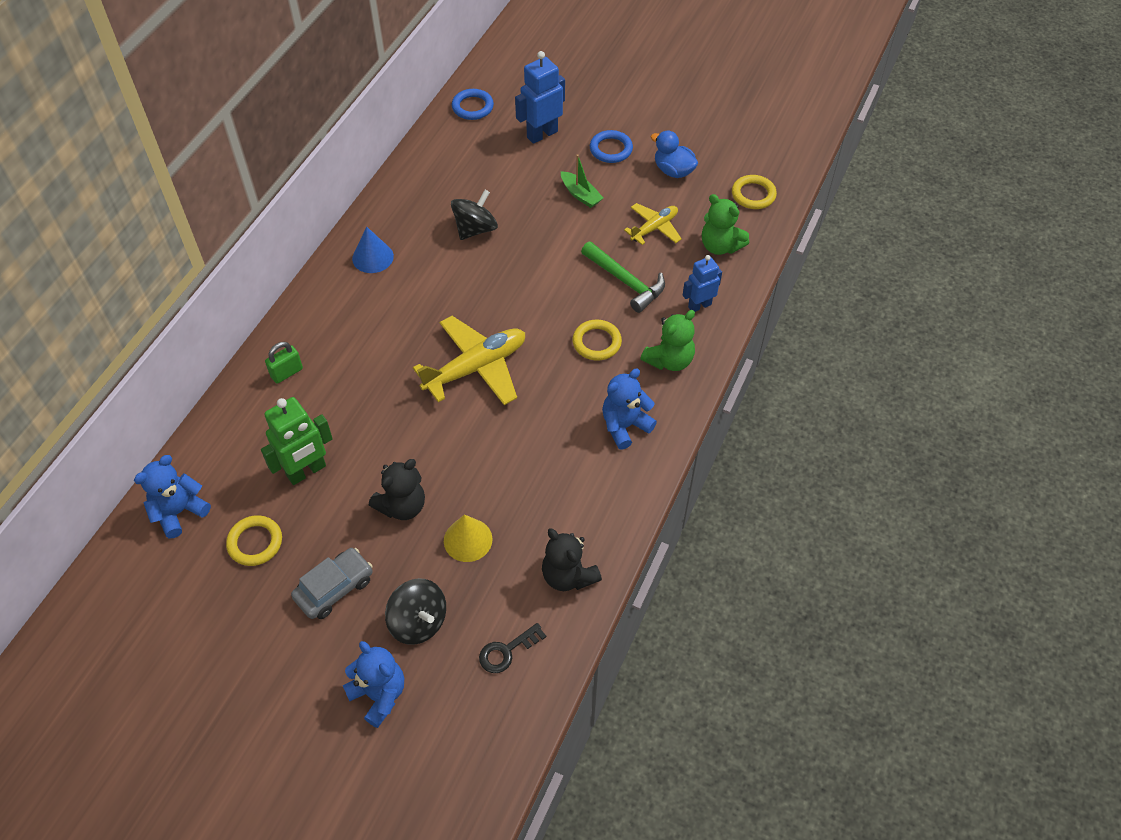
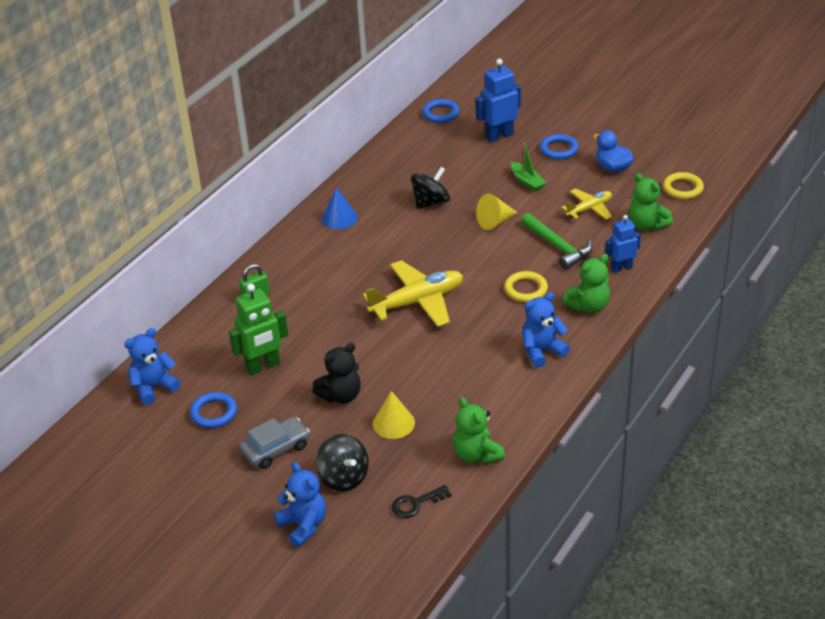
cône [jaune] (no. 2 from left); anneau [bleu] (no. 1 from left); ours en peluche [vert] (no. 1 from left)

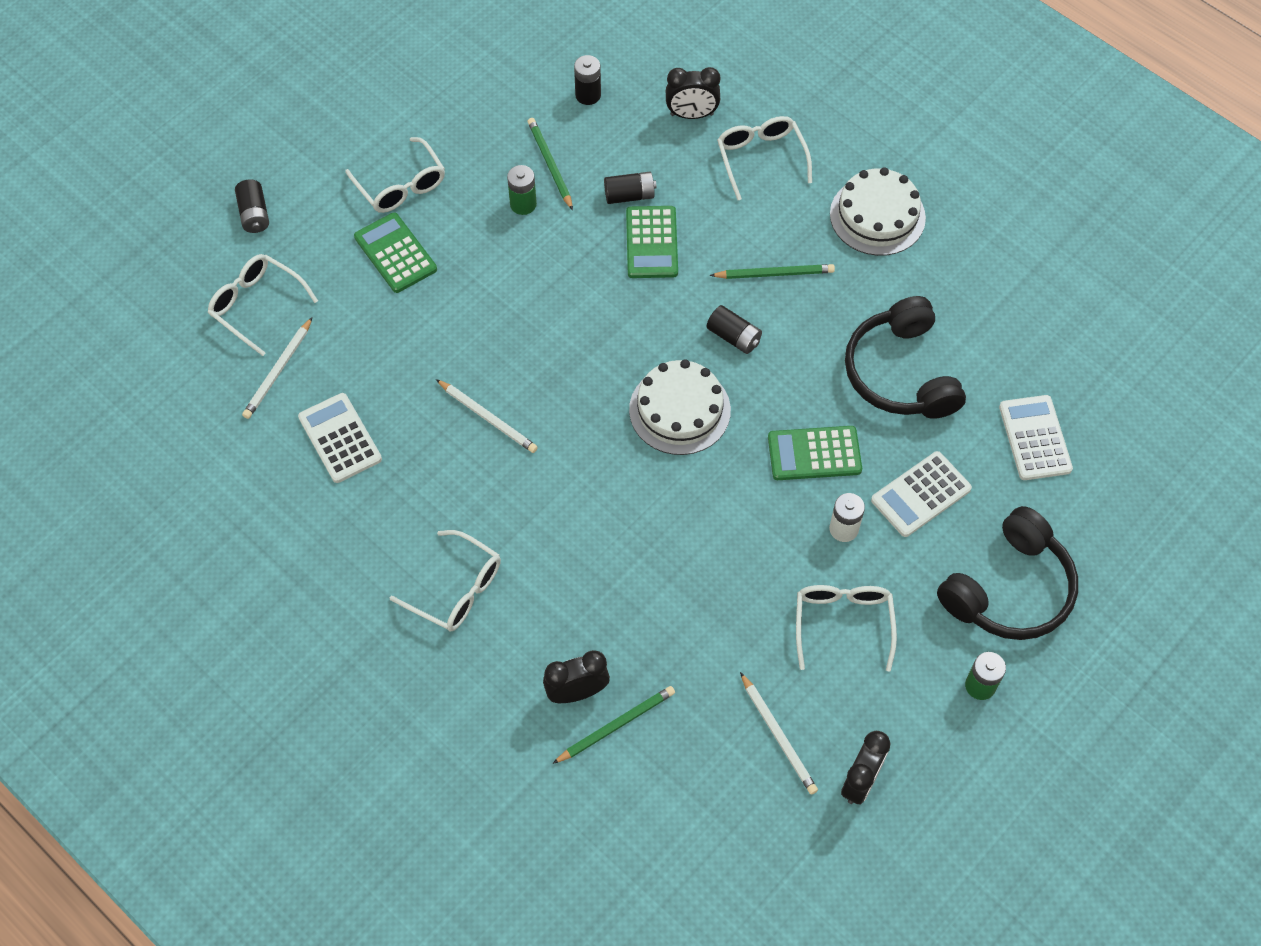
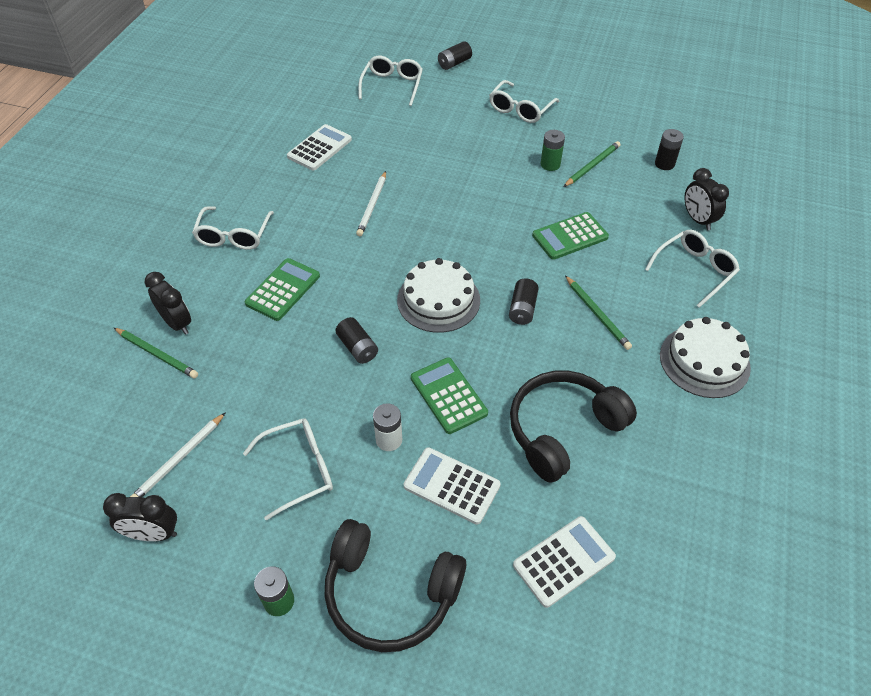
crayon [blanc] (no. 1 from left in the first image); calculatrice [vert] (no. 1 from left); pile [noir] (no. 1 from left)

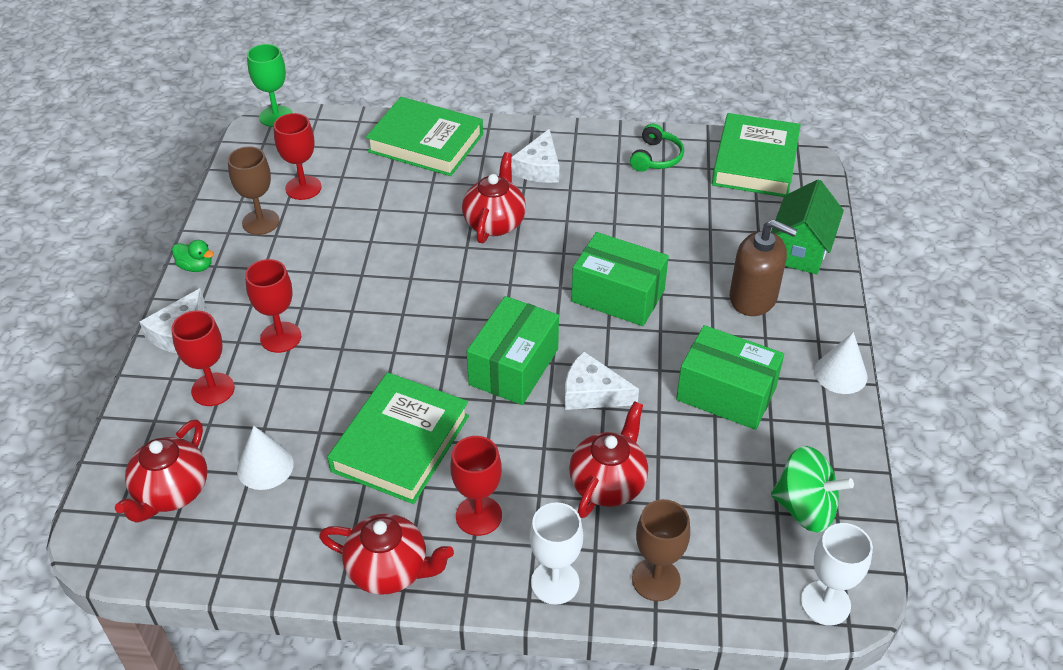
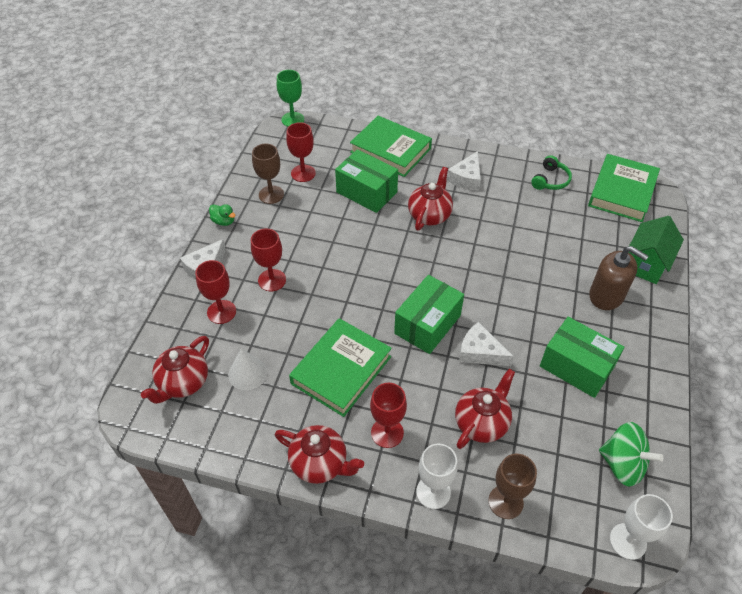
cône [blanc] (no. 2 from left in the first image); boîte [vert] (no. 1 from left)

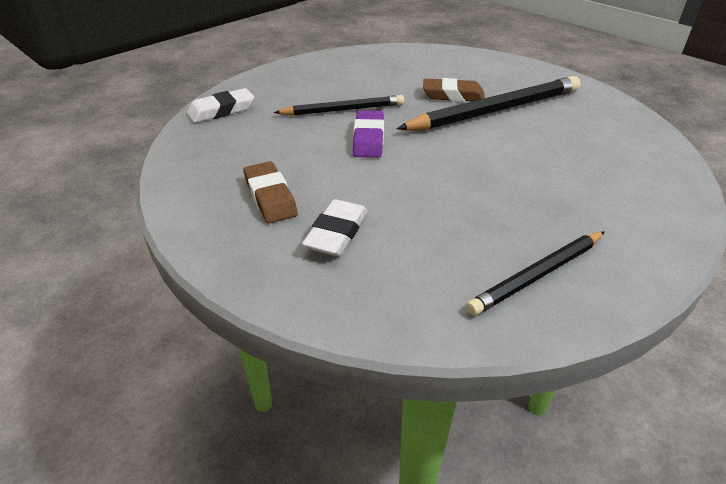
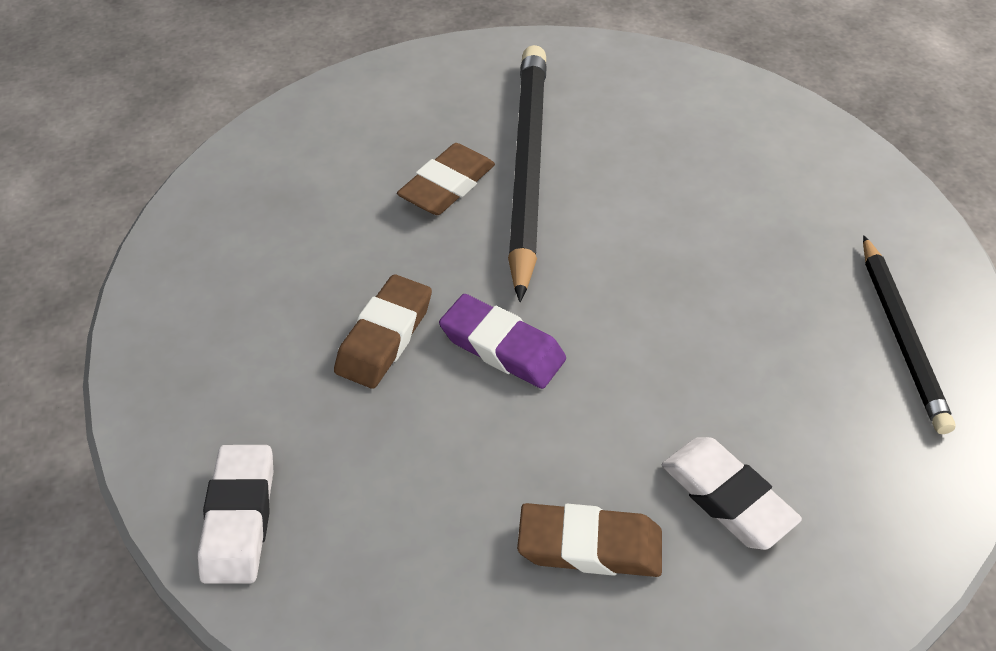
gomme [marron] (no. 1 from left)

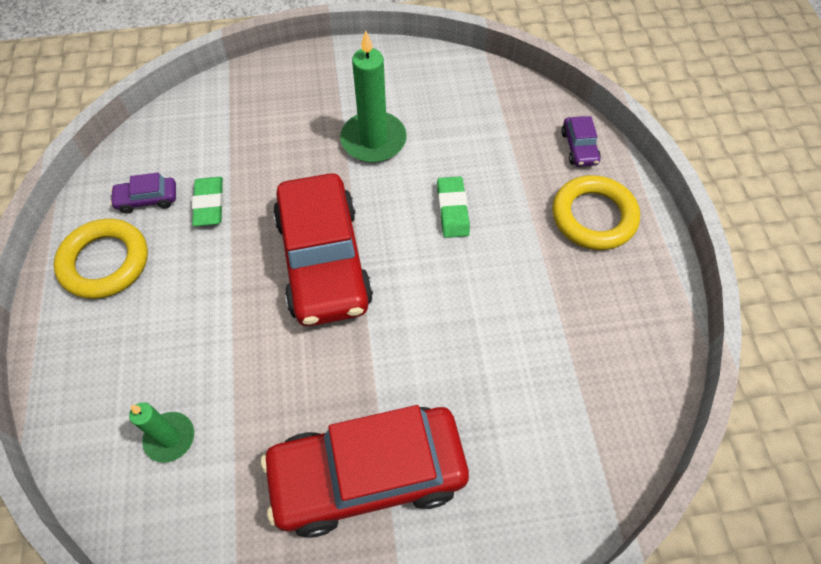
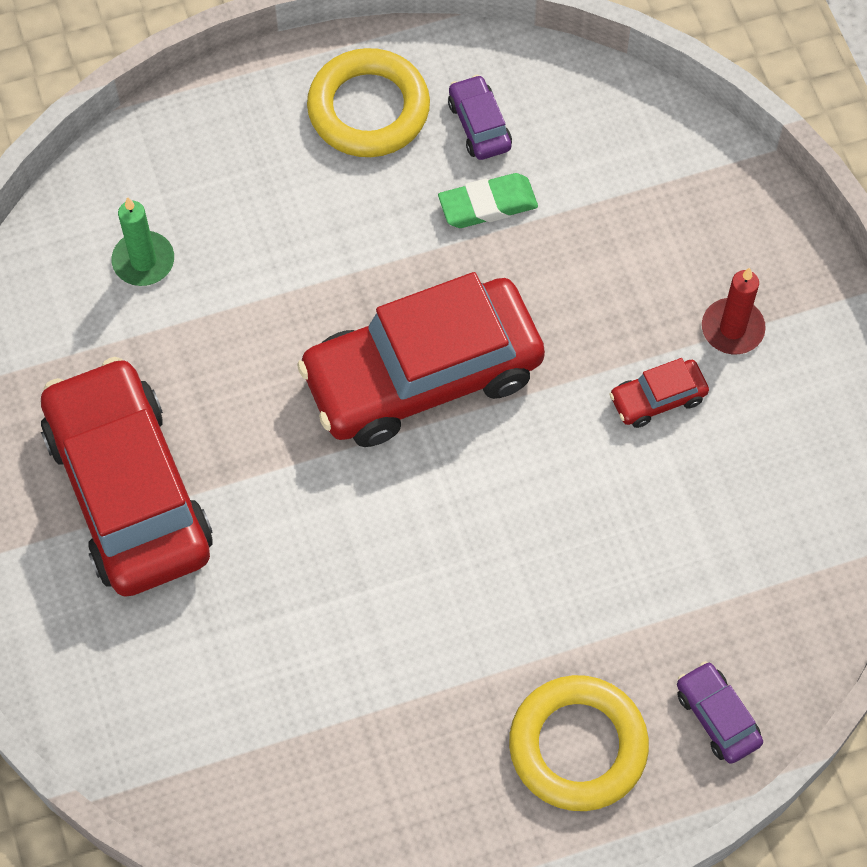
gomme [vert] (no. 2 from left in the first image); bougie [rouge]; voiture [rouge] (no. 3 from left); voiture [violet] (no. 2 from left)

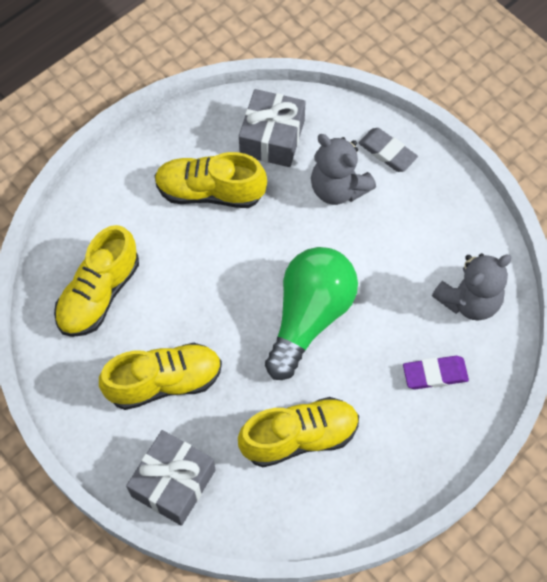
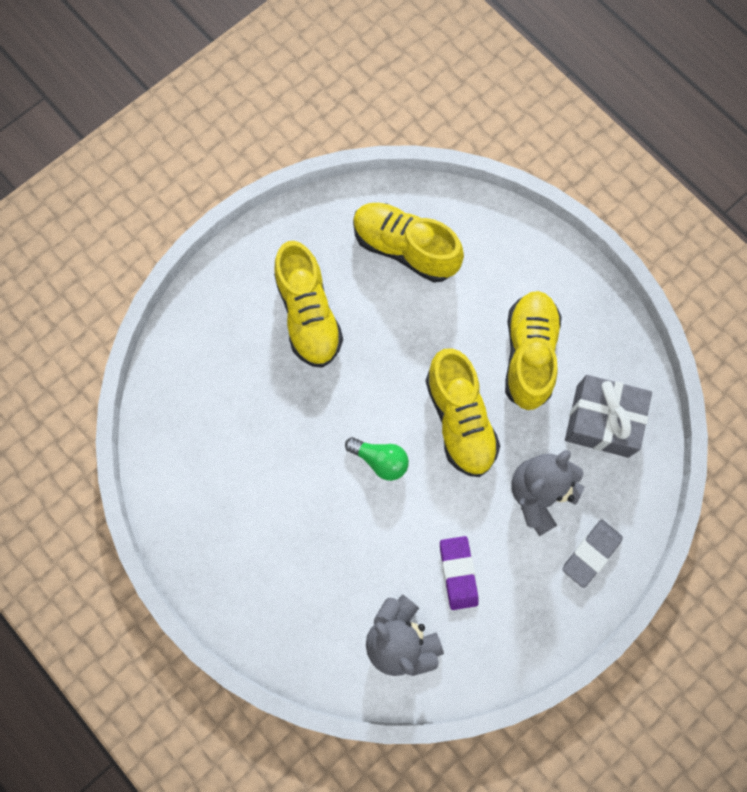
cadeau [gris] (no. 1 from left in the first image); chaussure [jaune] (no. 3 from left); gomme [violet]; ampoule [vert]

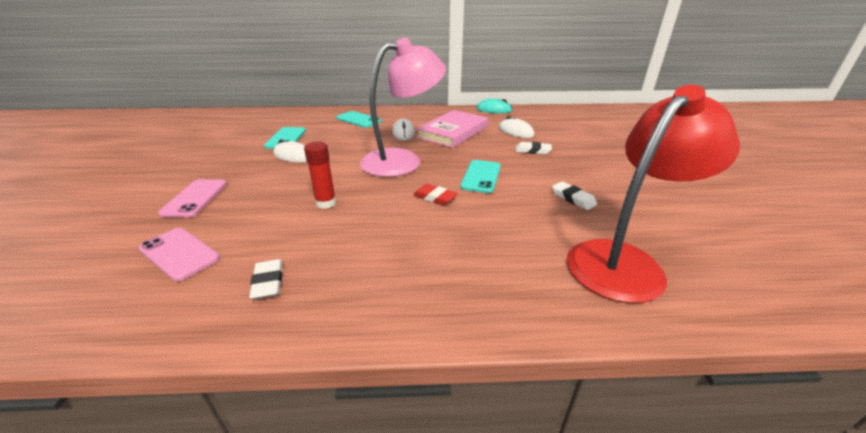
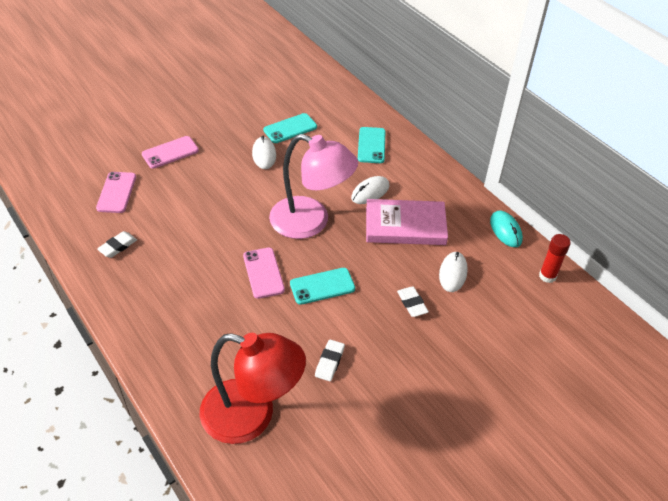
bâton de colle [rouge]; téléphone [rose] (no. 3 from left)

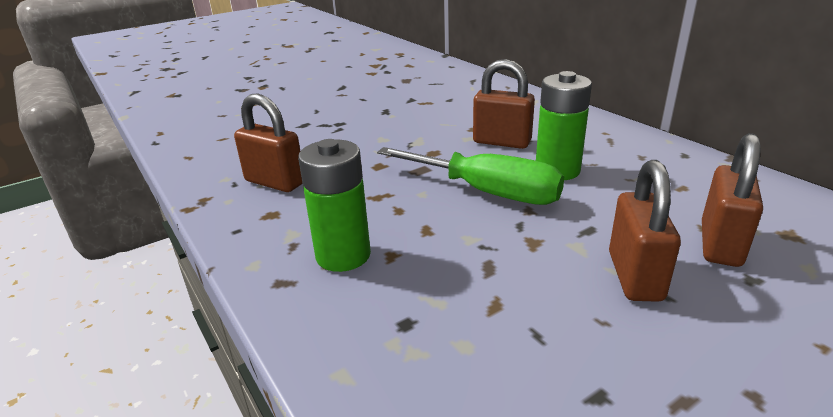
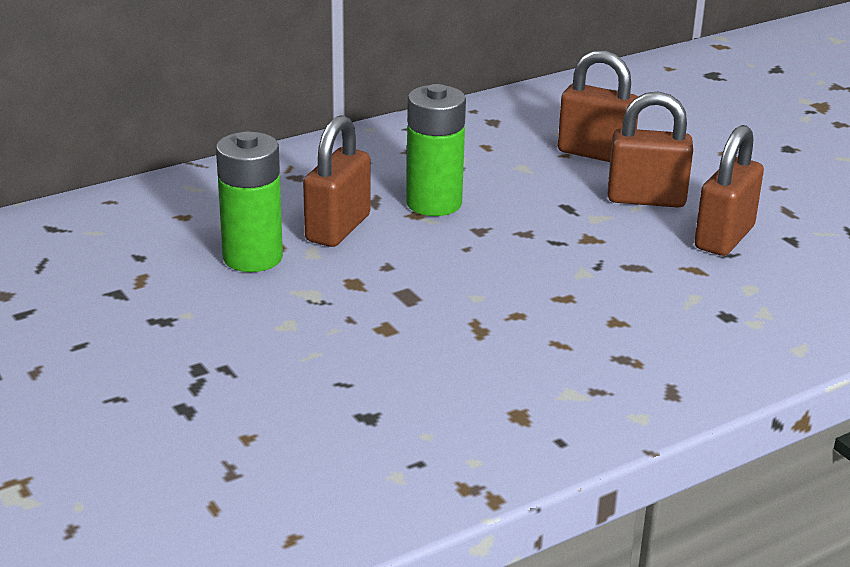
tournevis [vert]; cadenas [marron] (no. 4 from left); pile [vert] (no. 1 from left)

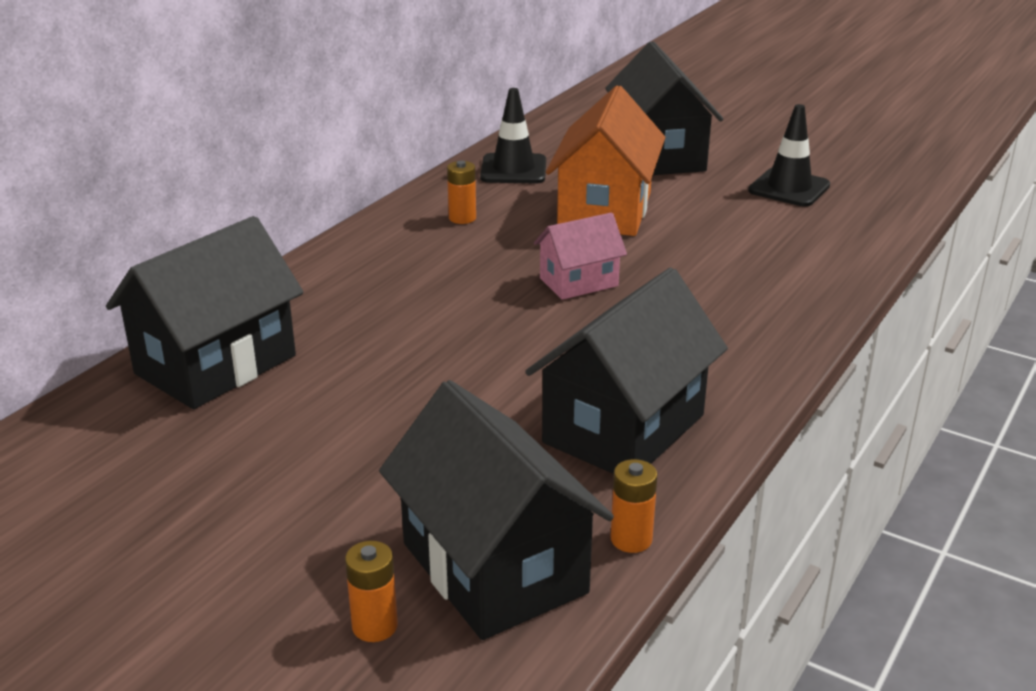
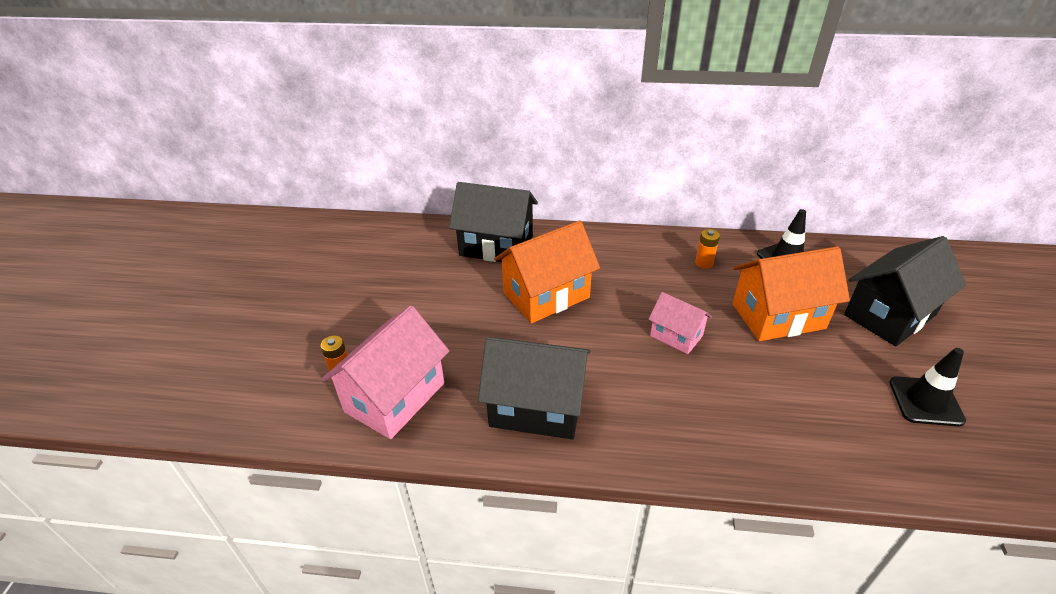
pile [orange] (no. 3 from left in the first image); maison [orange] (no. 1 from left); maison [rose] (no. 1 from left)

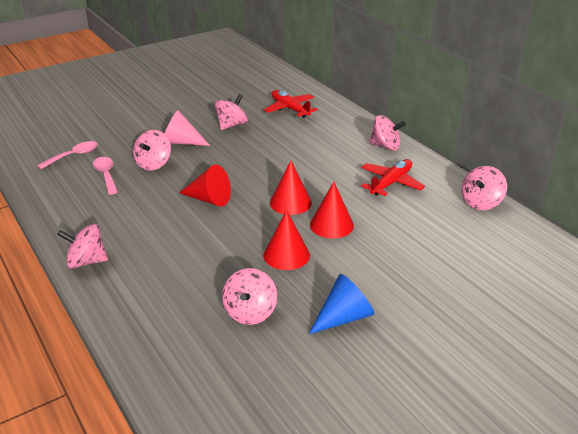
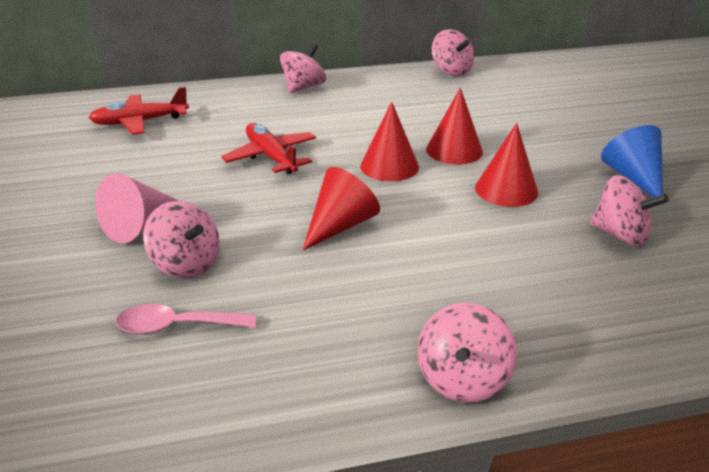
cuillère [rose] (no. 1 from left in the first image); toupie [rose] (no. 3 from left in the first image); avion [rouge] (no. 2 from left)

